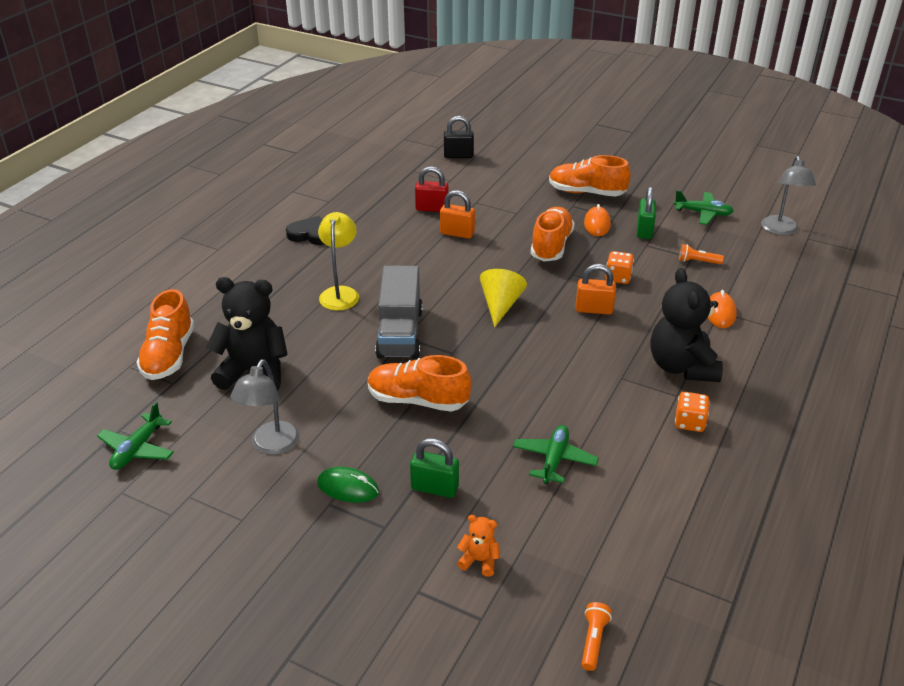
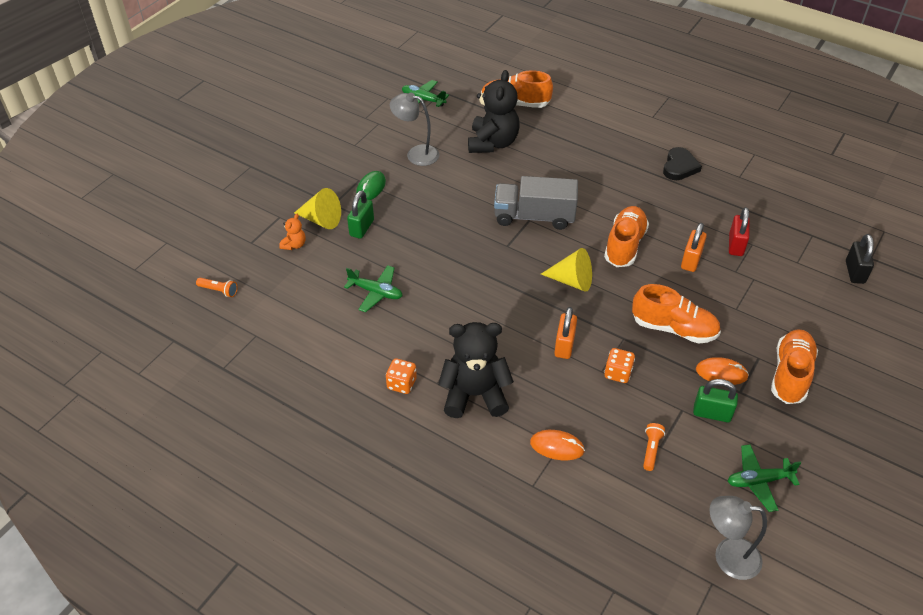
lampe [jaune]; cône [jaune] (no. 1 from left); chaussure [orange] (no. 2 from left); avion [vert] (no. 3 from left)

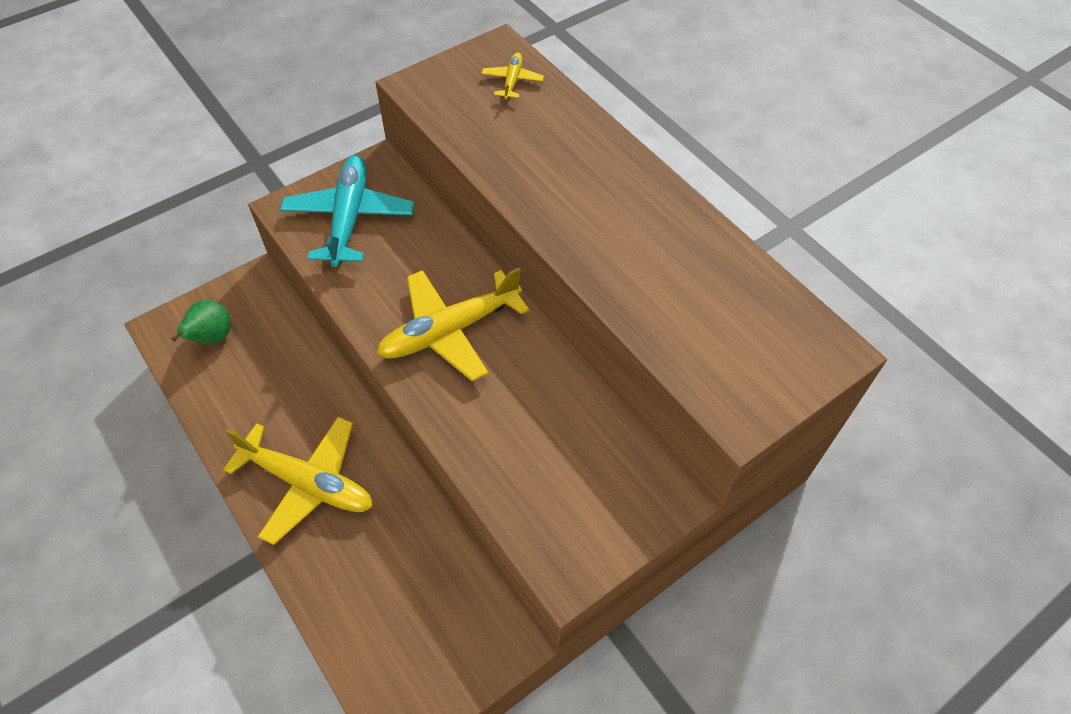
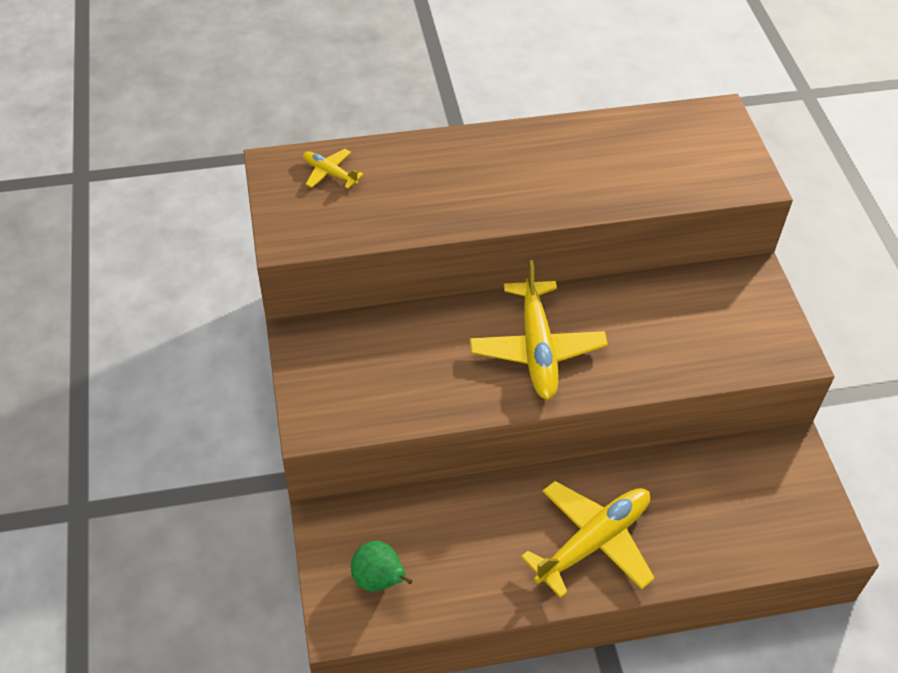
avion [turquoise]

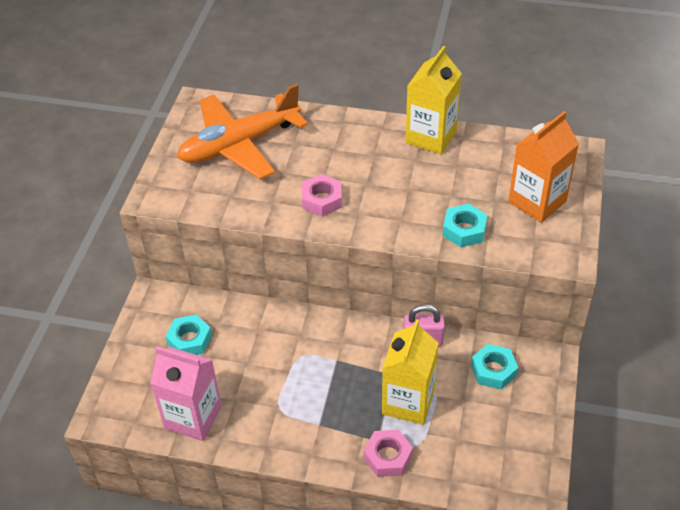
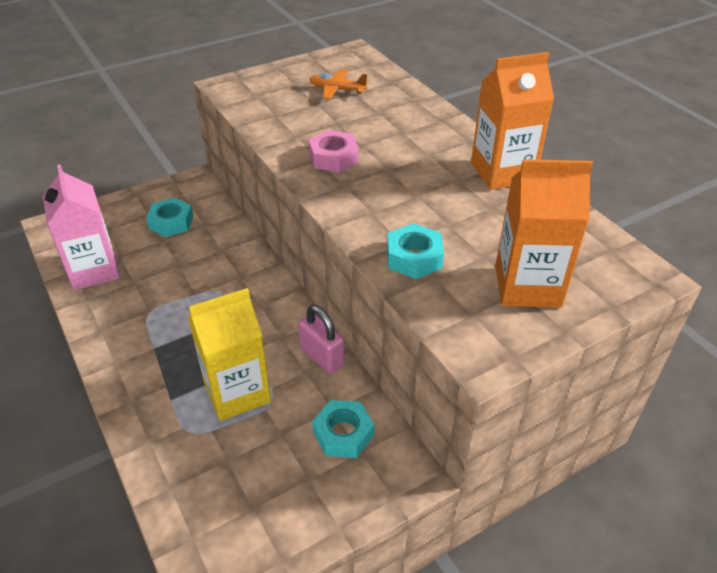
écrou [rose] (no. 2 from left in the first image); brique de lait [orange] (no. 1 from left); avion [orange]

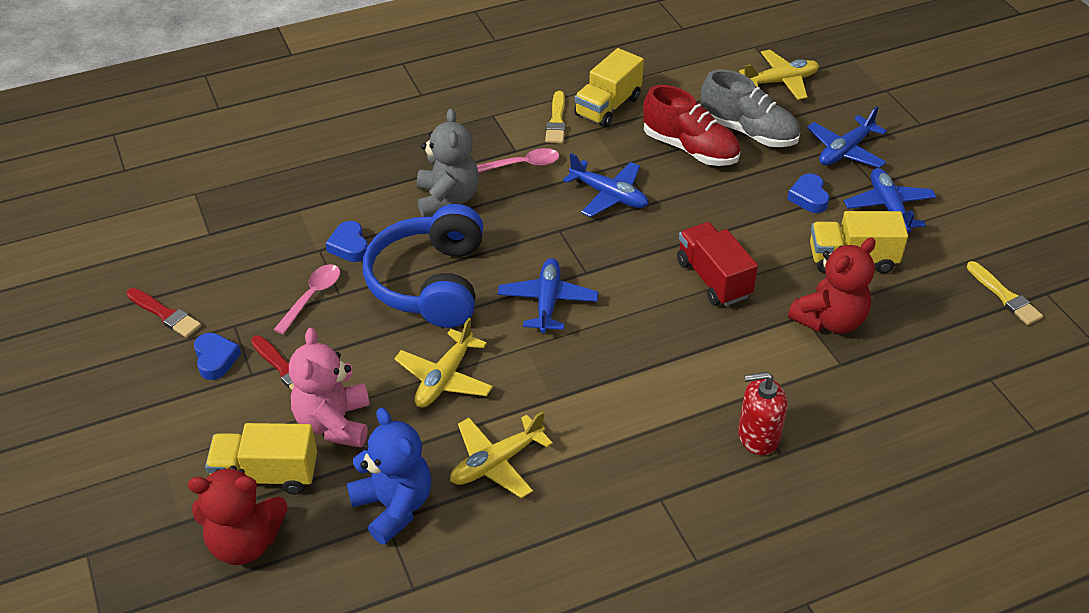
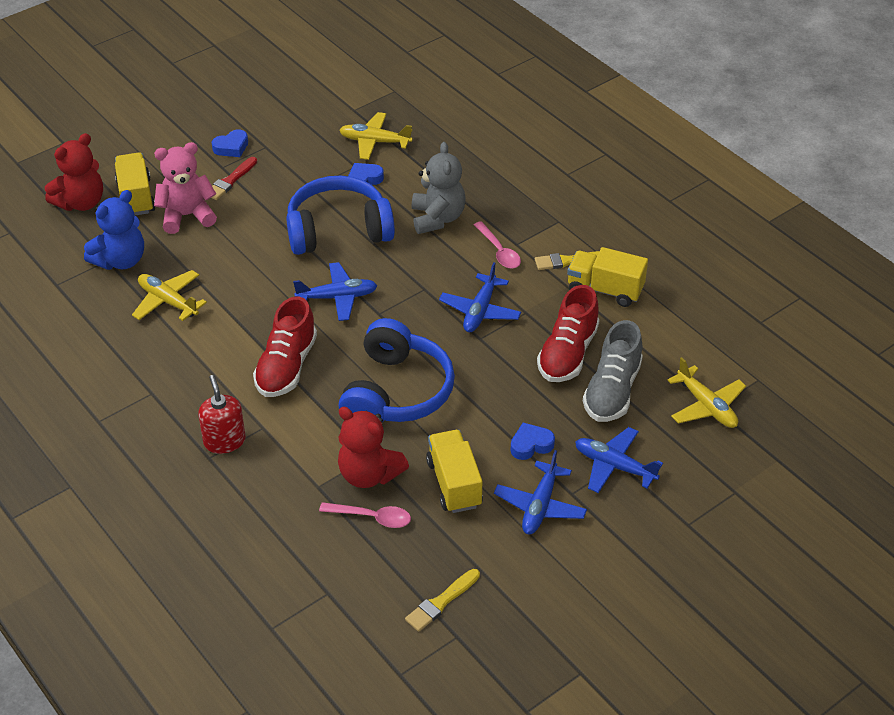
pinceau [rouge] (no. 1 from left in the first image); chaussure [rouge] (no. 1 from left); cuillère [rose] (no. 1 from left); avion [jaune] (no. 2 from left); casque audio [bleu] (no. 2 from left); ours en peluche [rouge] (no. 1 from left); ours en peluche [gris]; avion [bleu] (no. 3 from left)

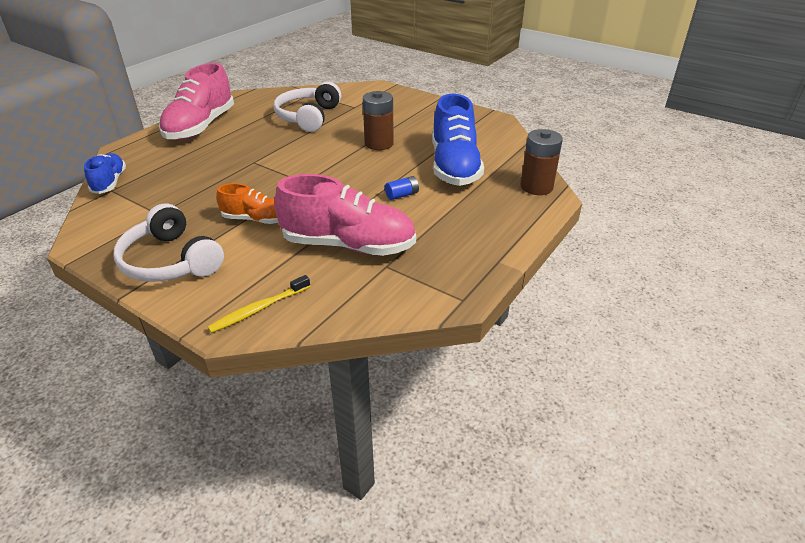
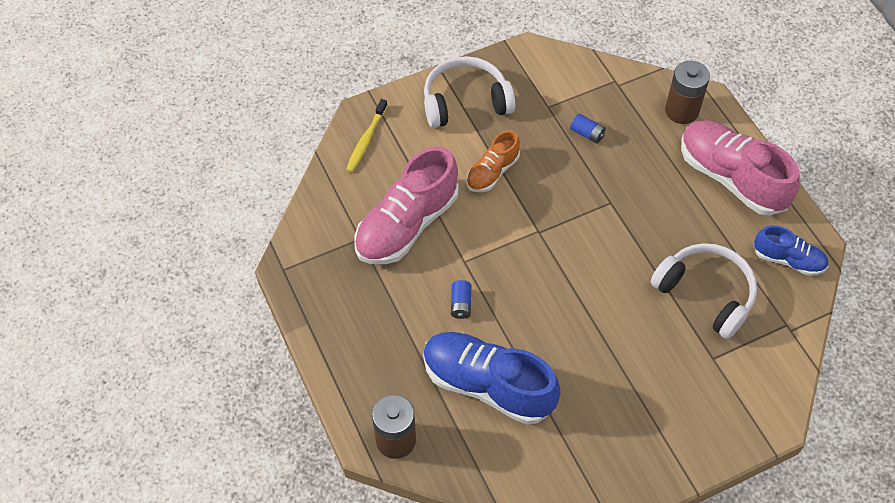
pile [bleu] (no. 2 from left); chaussure [bleu] (no. 2 from left); pile [marron] (no. 2 from left); brosse à dents [jaune]

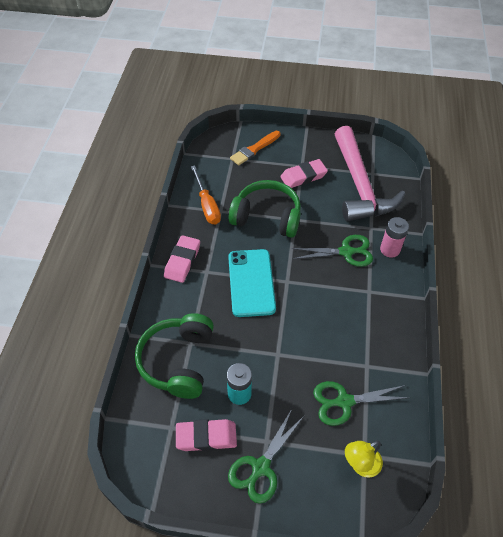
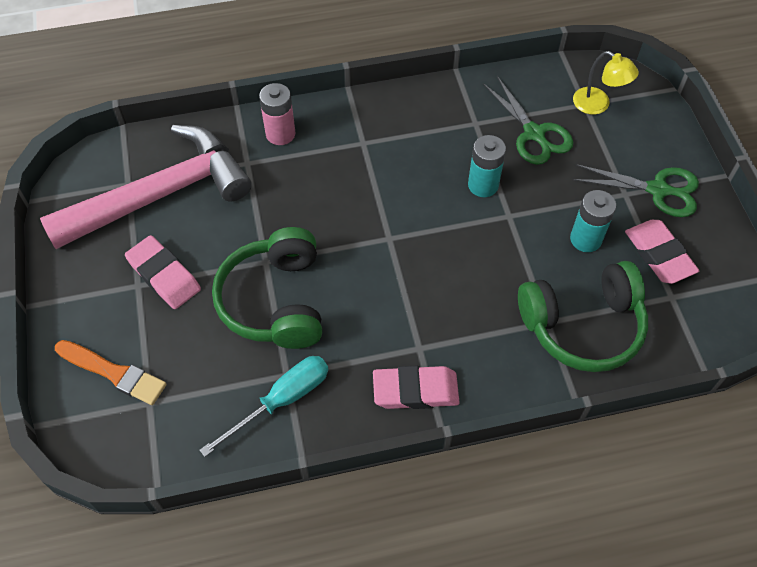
téléphone [turquoise]; ciseaux [vert] (no. 2 from left in the first image); pile [turquoise] (no. 1 from left); tournevis [turquoise]

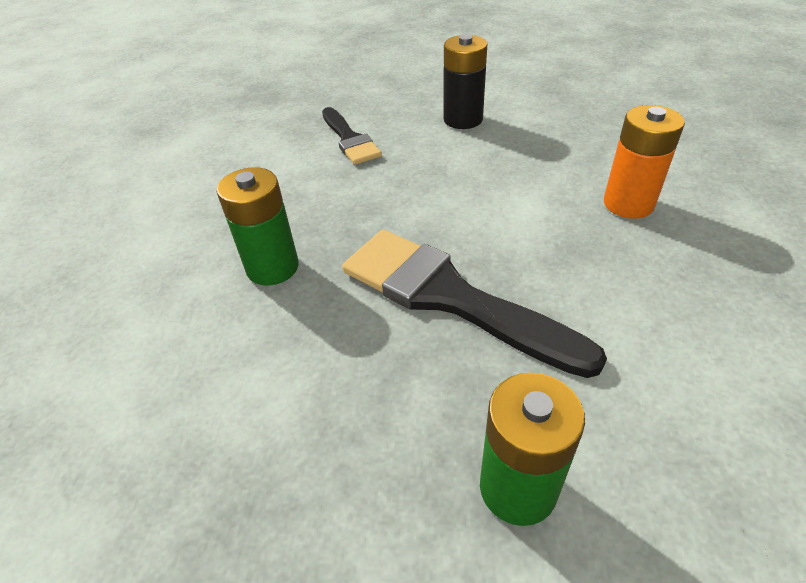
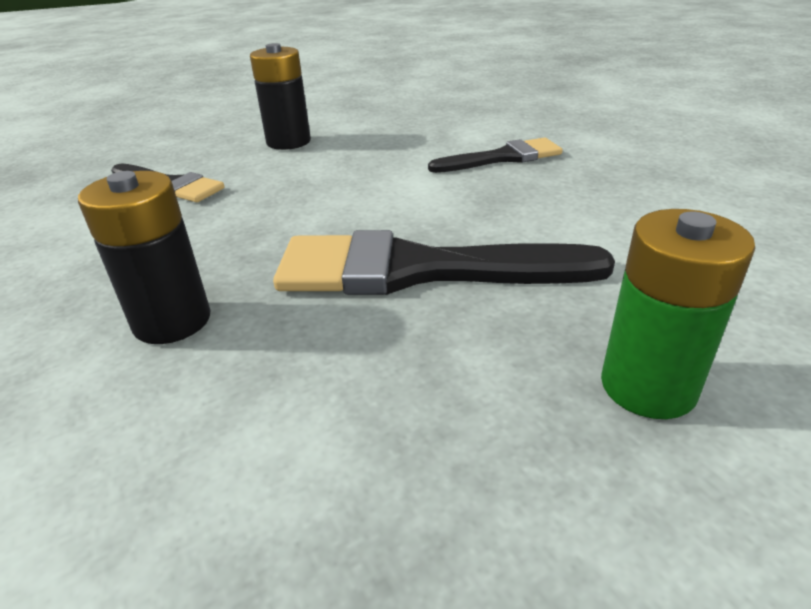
pinceau [noir] (no. 3 from left); pile [noir] (no. 1 from left)

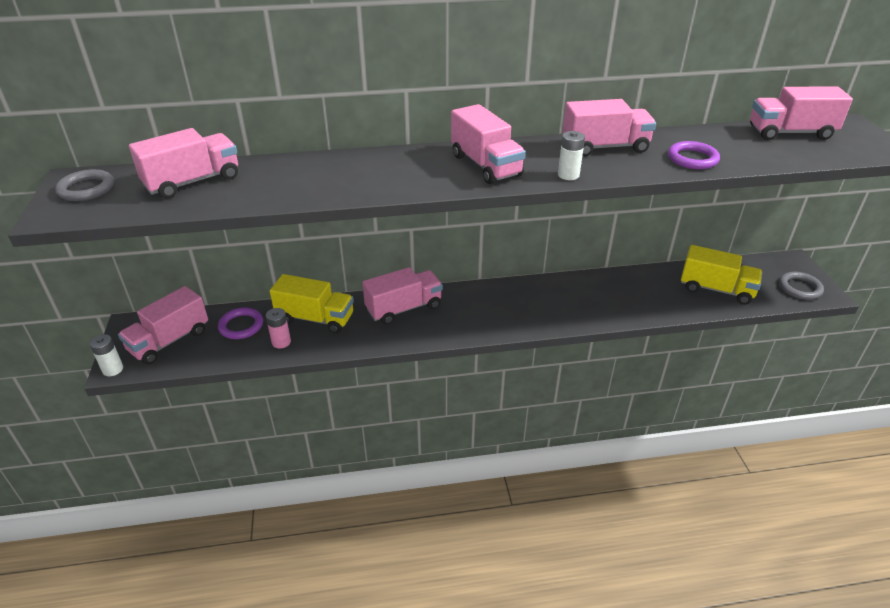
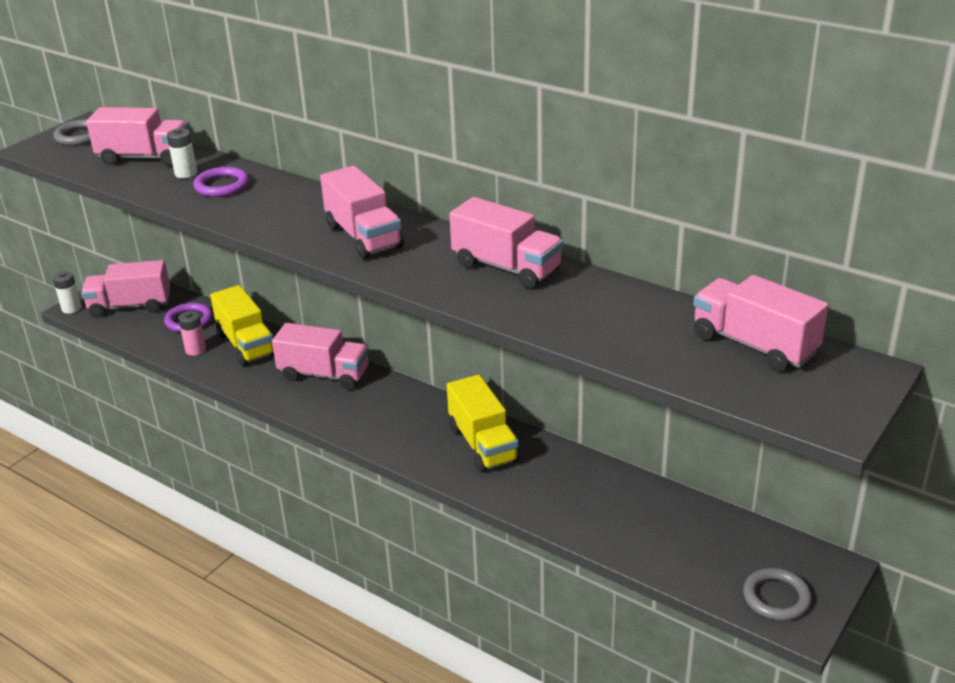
pile [blanc] (no. 2 from left); anneau [violet] (no. 2 from left); camion [jaune] (no. 2 from left); camion [rose] (no. 4 from left)

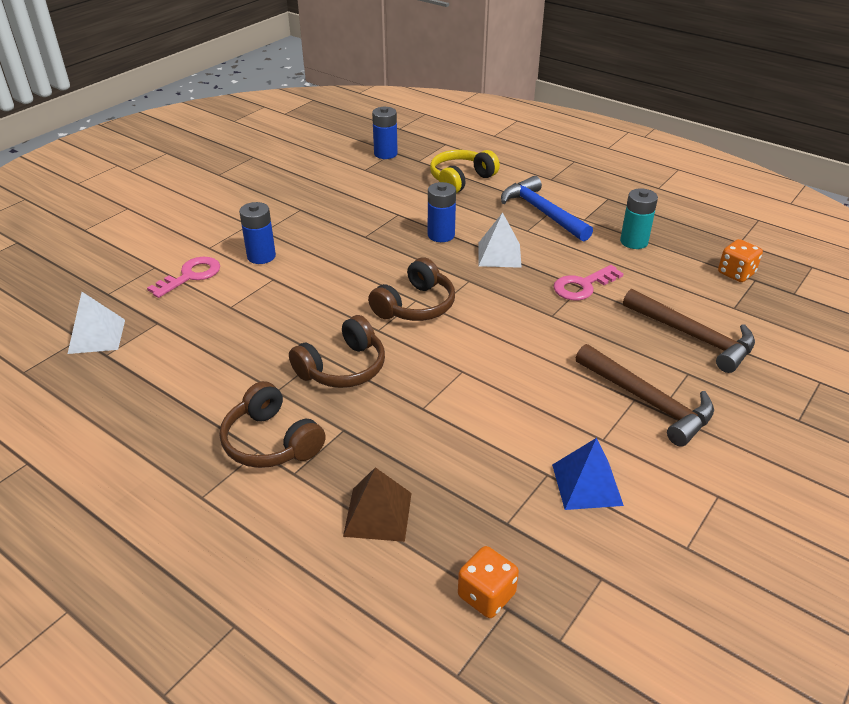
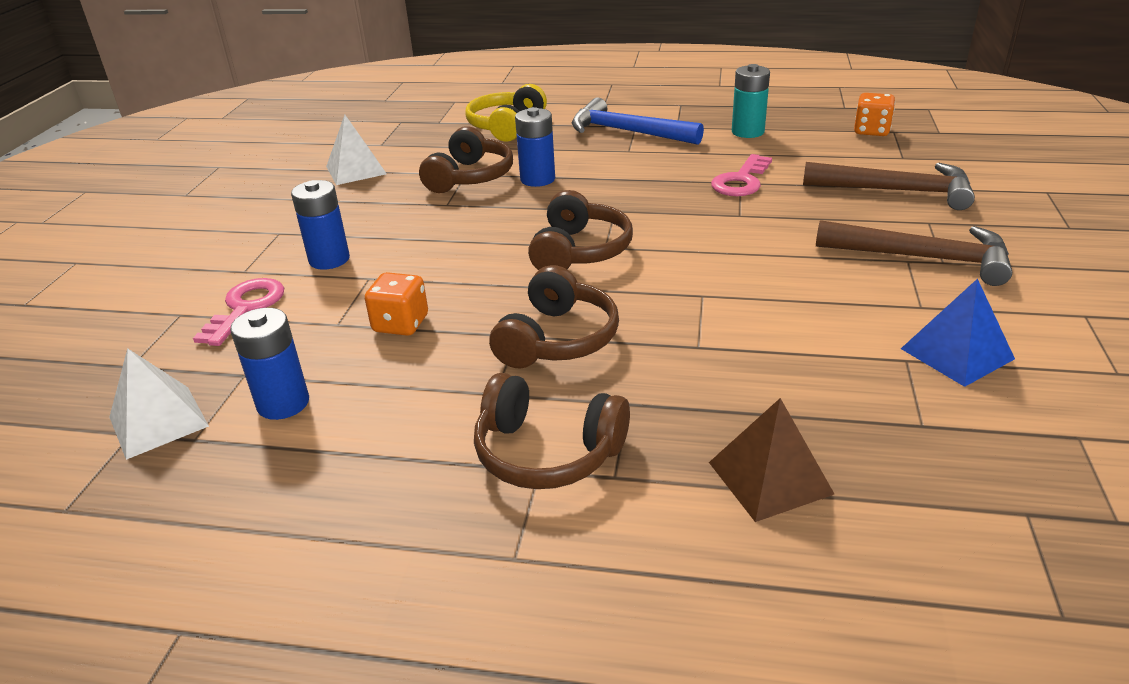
casque audio [marron] (no. 1 from left); pile [bleu] (no. 1 from left); dé [orange] (no. 1 from left); pyramide [blanc] (no. 2 from left)

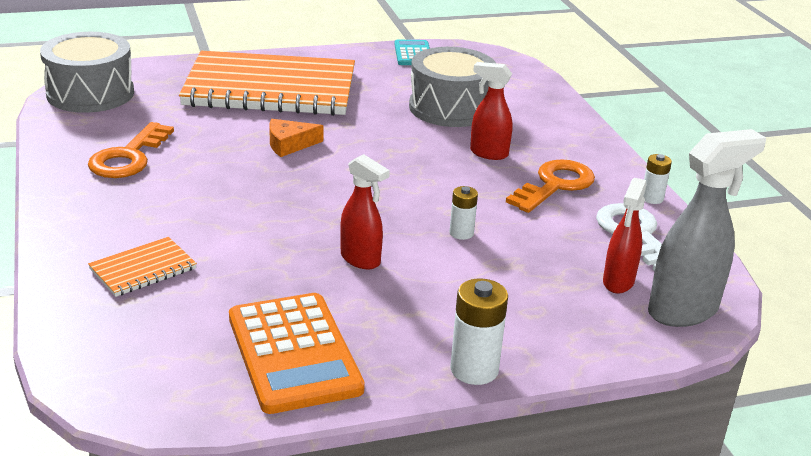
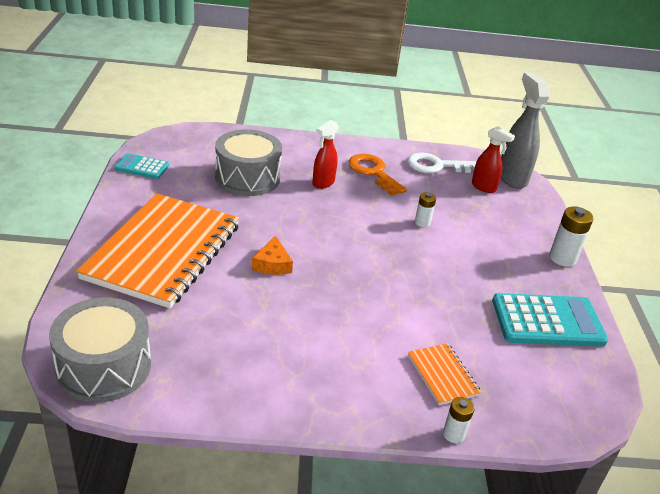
clé [orange] (no. 1 from left in the first image); vaporisateur [rouge] (no. 1 from left in the first image); pile [blanc] (no. 2 from left); calculatrice [turquoise] (no. 2 from left)

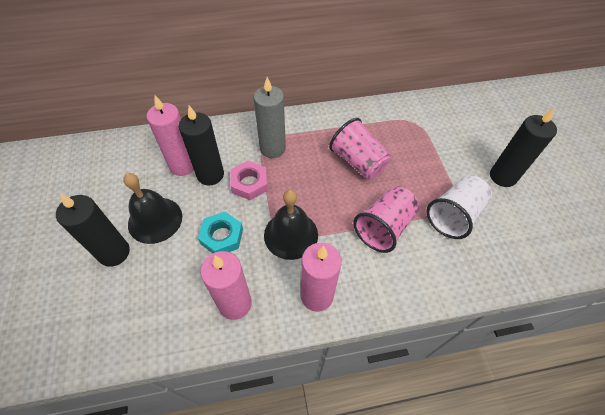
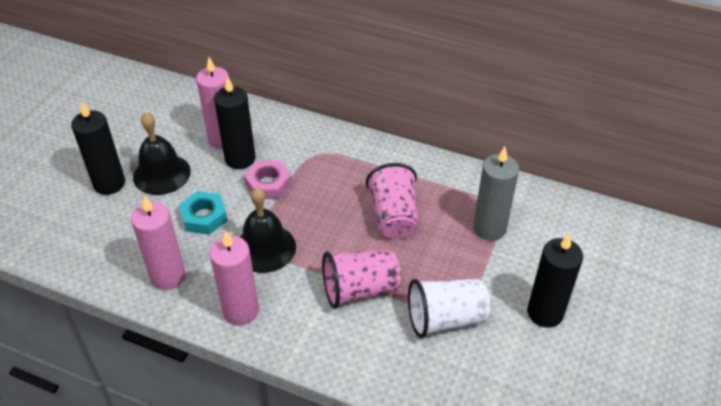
bougie [gris]

